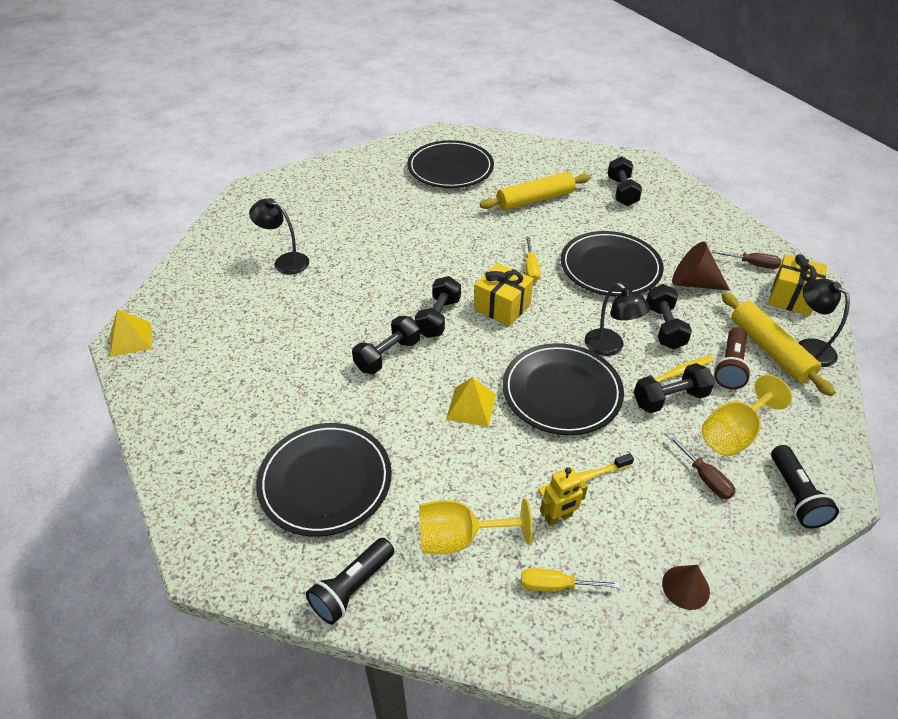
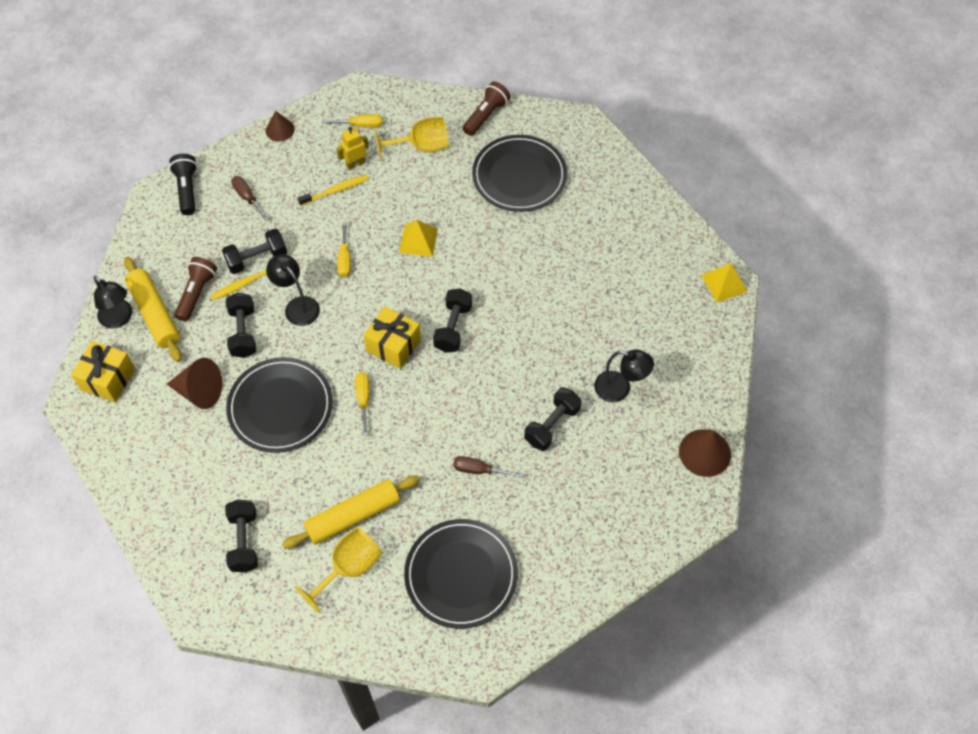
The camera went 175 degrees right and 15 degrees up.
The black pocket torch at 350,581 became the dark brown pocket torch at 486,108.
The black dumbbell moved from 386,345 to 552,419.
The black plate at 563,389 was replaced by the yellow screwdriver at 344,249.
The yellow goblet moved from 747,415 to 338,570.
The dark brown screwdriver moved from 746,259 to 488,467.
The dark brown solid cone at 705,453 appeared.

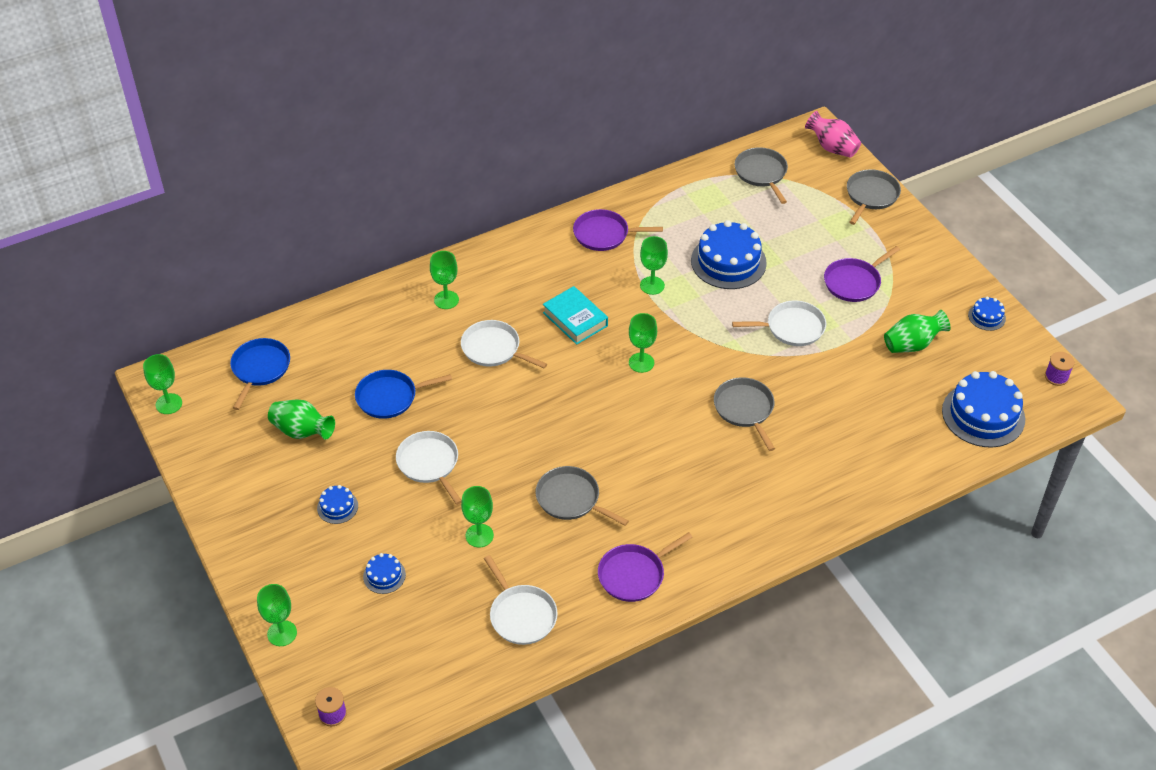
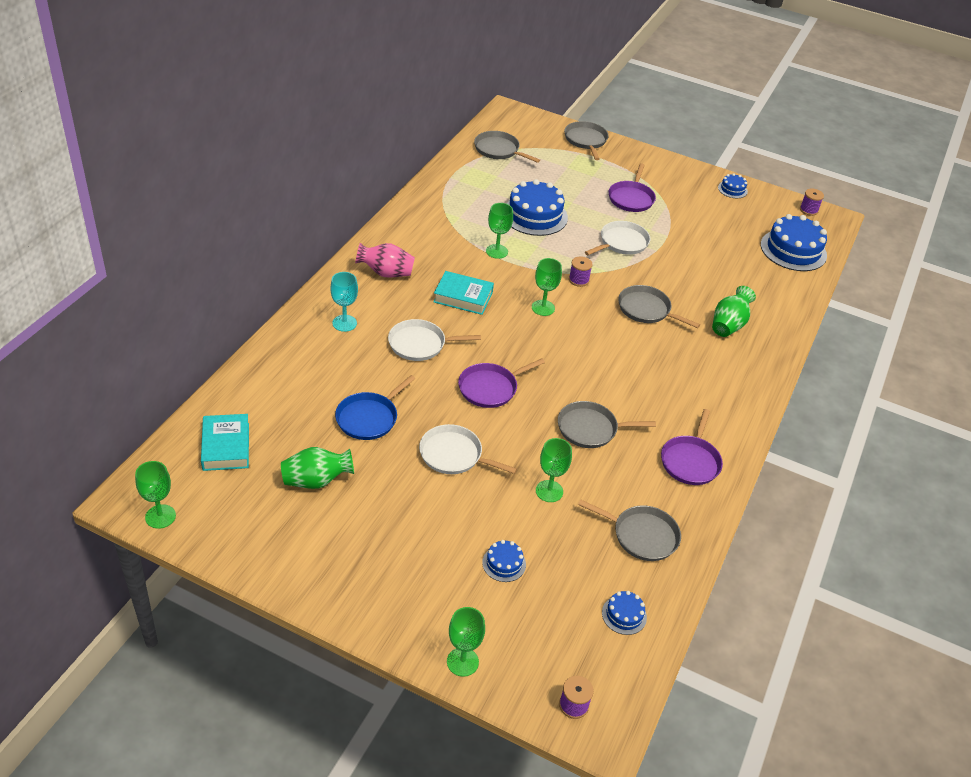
The camera went 40 degrees left and 5 degrees down.
The cobalt skillet at 260,374 was replaced by the turquoise hardback at 225,442.
The cobalt layer cake moved from 337,504 to 624,613.
The leaf-green goblet at 444,280 became the turquoise goblet at 344,302.
The white skillet at 521,600 became the grey skillet at 629,530.
The violet skillet moved from 618,230 to 501,383.
The rosy flower vase moved from 833,134 to 385,260.
The leaf-green flower vase moved from 917,331 to 734,311.
The violet spool at 581,271 appeared.

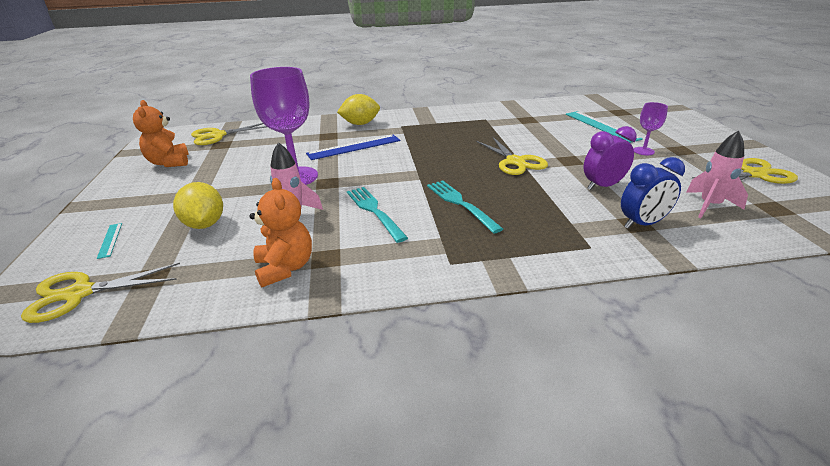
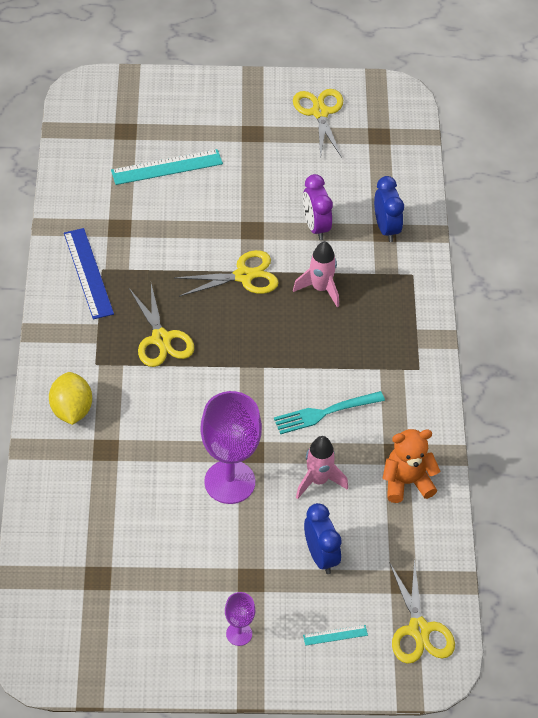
The camera went 85 degrees left and 20 degrees up.
The orange teddy at 161,133 disappeared.
The yellow lemon at 198,205 was replaced by the cobalt alarm clock at 323,538.
The yellow shears moved from 229,134 to 161,325.
The cobalt ruler moved from 353,147 to 89,273.
The turquoise table fork at 465,207 disappeared.
The violet goblet moved from 651,128 to 240,619.
The rosy rocket moved from 717,174 to 316,274.

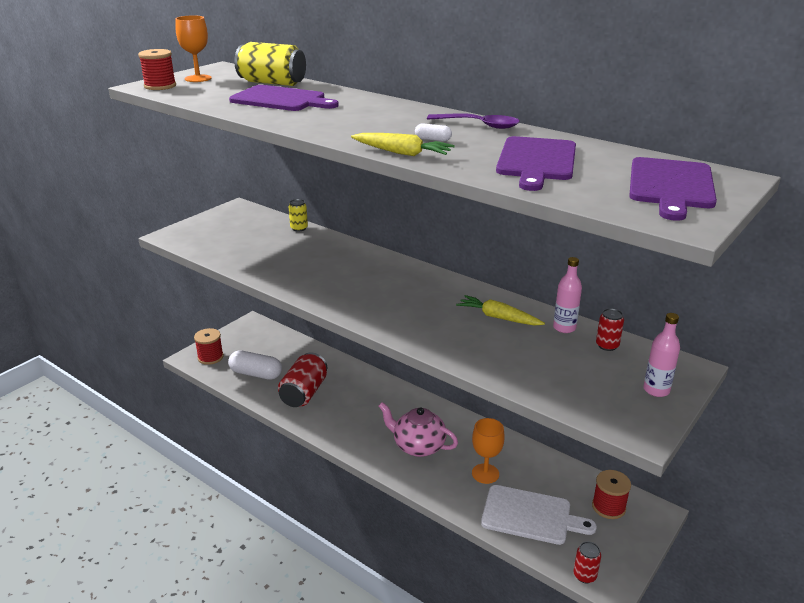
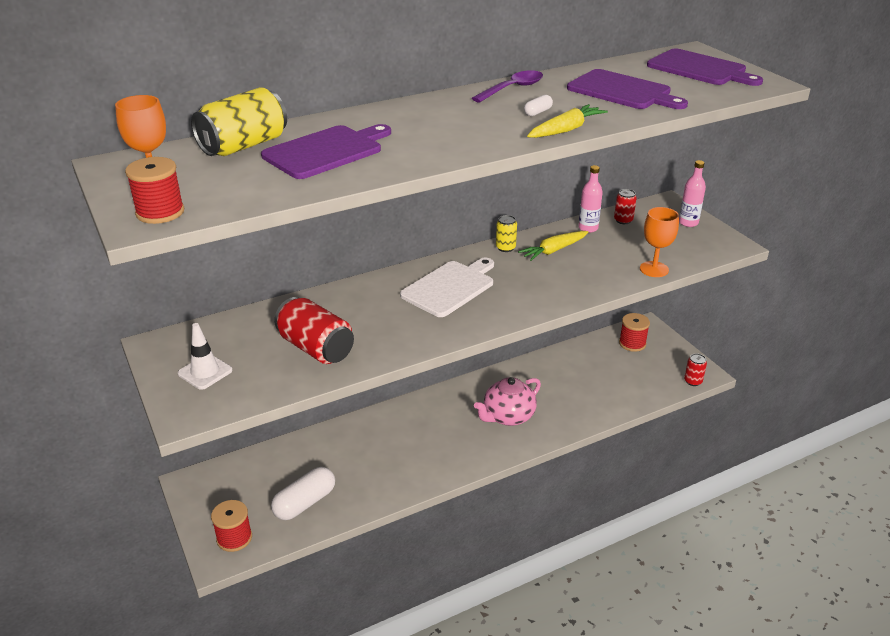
The camera went 65 degrees left and 5 degrees up.
The red soda can moved from 302,379 to 314,330.
The yellow soda can moved from 298,215 to 506,233.
The orange goblet moved from 488,451 to 659,242.
The white chopping board moved from 539,515 to 447,287.
The white traffic cone at 205,356 appeared.

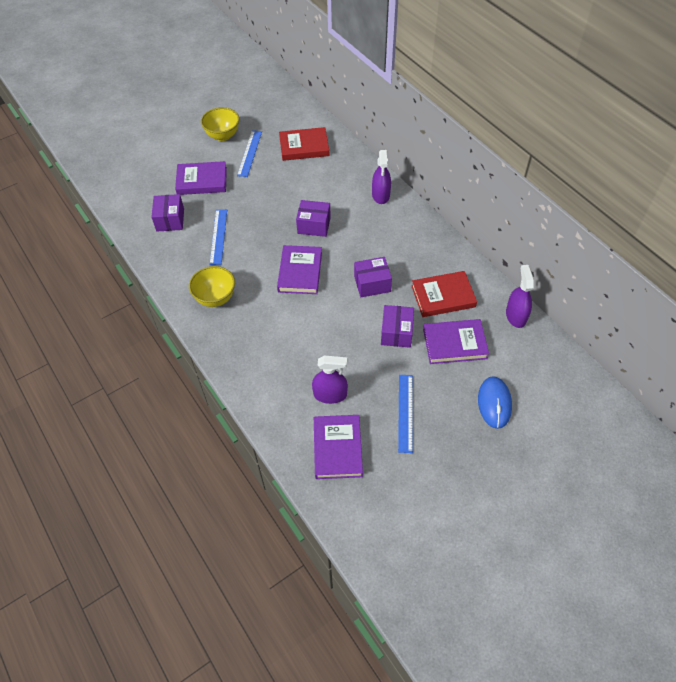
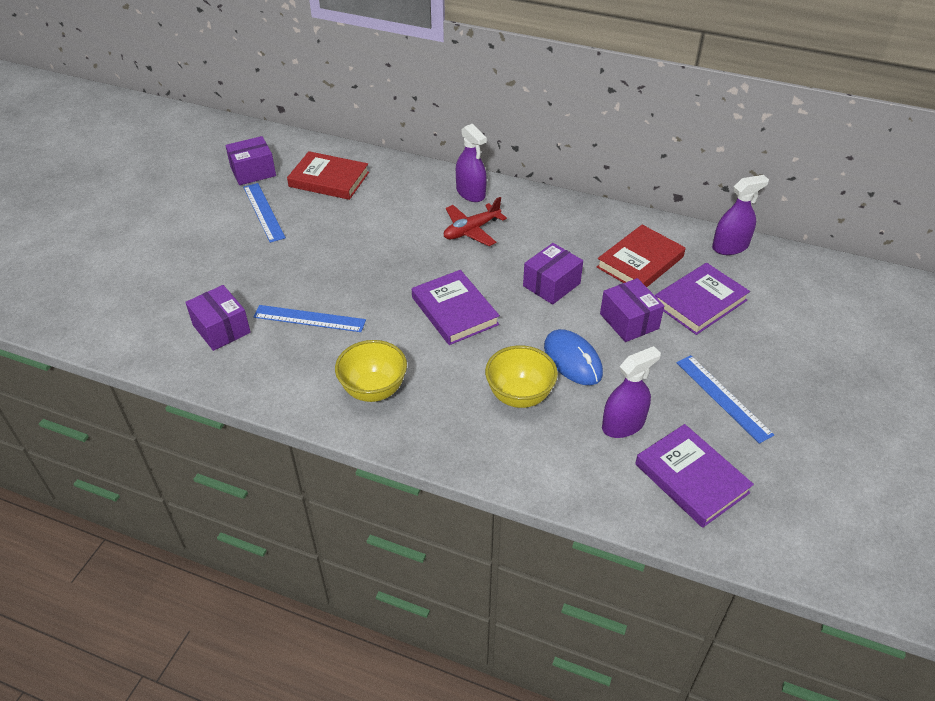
The camera went 35 degrees left and 10 degrees down.
The violet hardback at 201,178 disappeared.
The yellow bowl moved from 220,124 to 521,376.
The cobalt ruler at 218,237 turned 45 degrees counterclockwise.
The red hardback at 304,144 turned 60 degrees clockwise.
The violet parcel moved from 313,218 to 250,160.
The cobalt mouse moved from 495,402 to 573,357.
The violet spray cleaner at 520,296 turned 105 degrees clockwise.
The red aeroplane at 475,221 appeared.

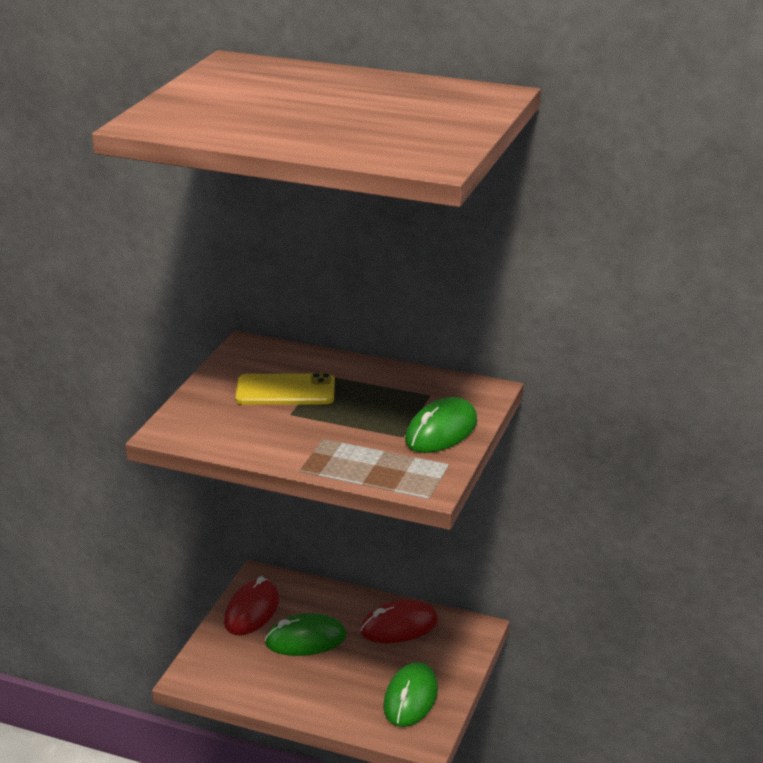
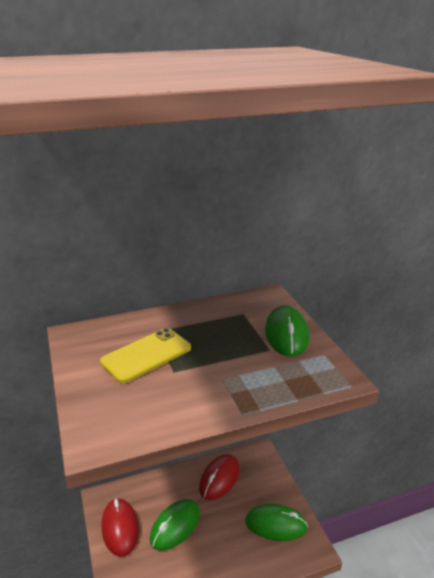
The camera went 40 degrees left and 0 degrees up.
The leaf-green mouse at 410,694 turned 60 degrees counterclockwise.

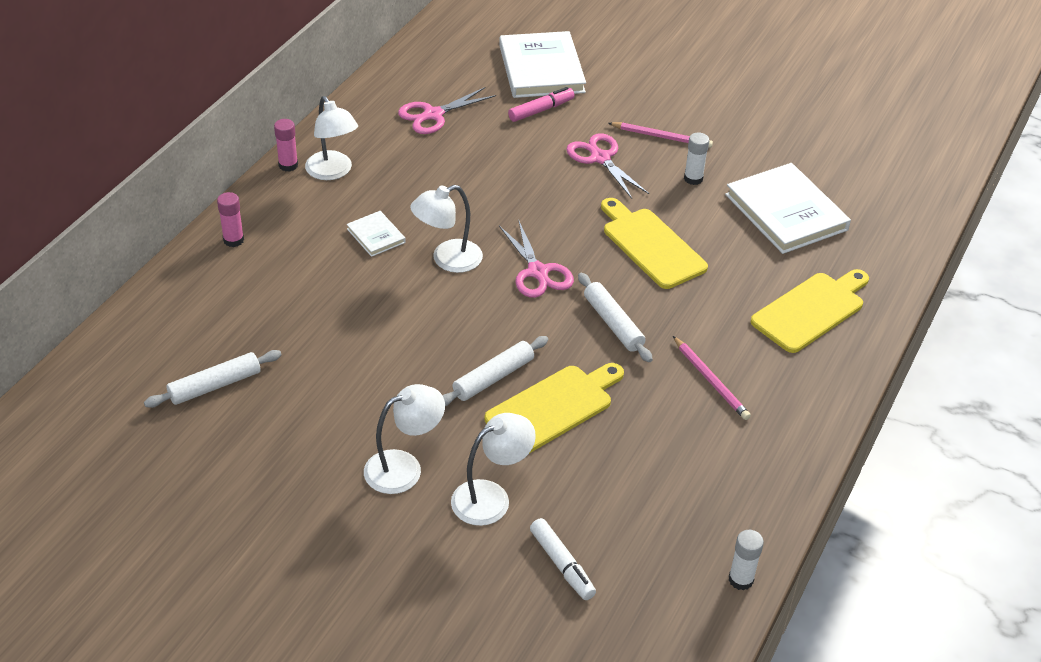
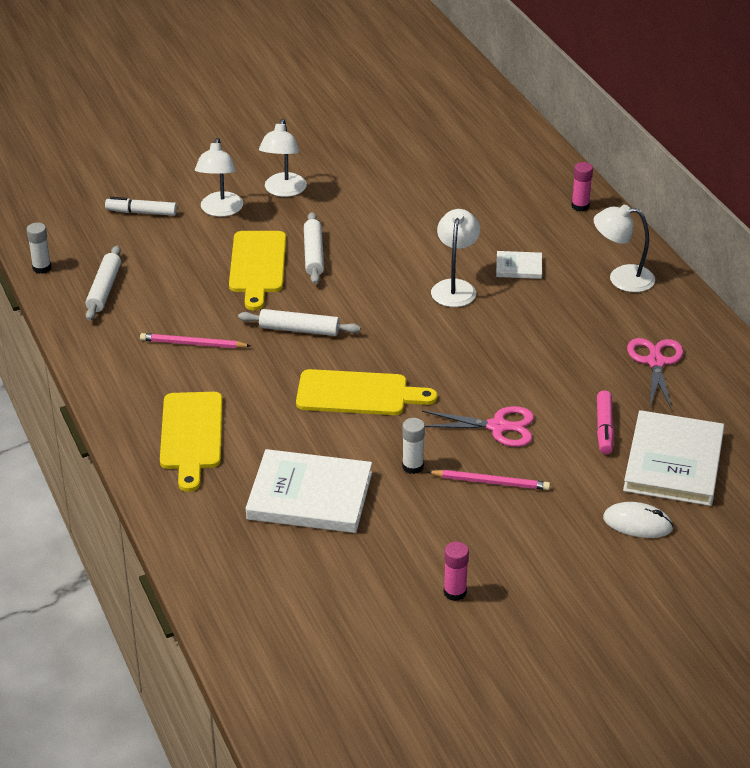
The camera went 130 degrees right and 5 degrees down.
The white pastry roller moved from 213,379 to 103,283.
The rosy glue moved from 286,145 to 456,571.
The white hardback at 542,64 turned 75 degrees clockwise.
The rosy shears at 536,258 disappeared.
The rosy lead pencil at 660,135 turned 135 degrees counterclockwise.
The white mouse at 638,520 appeared.

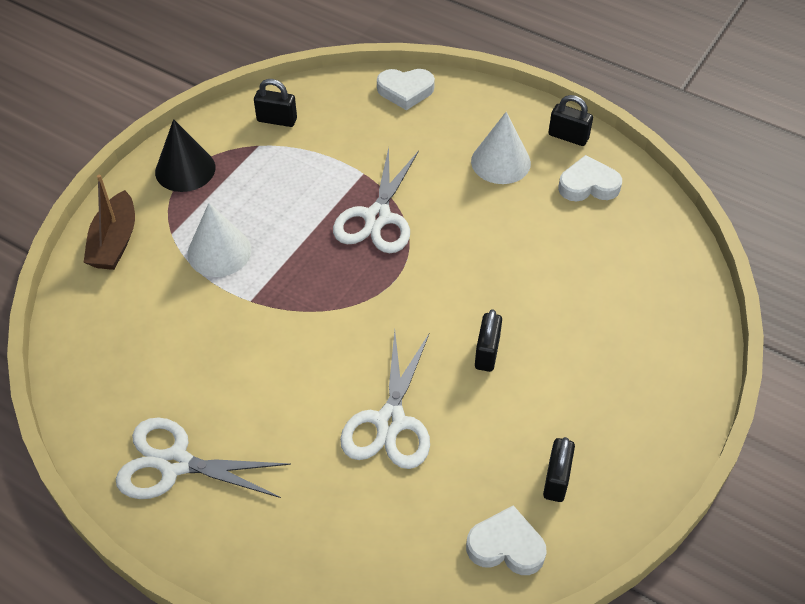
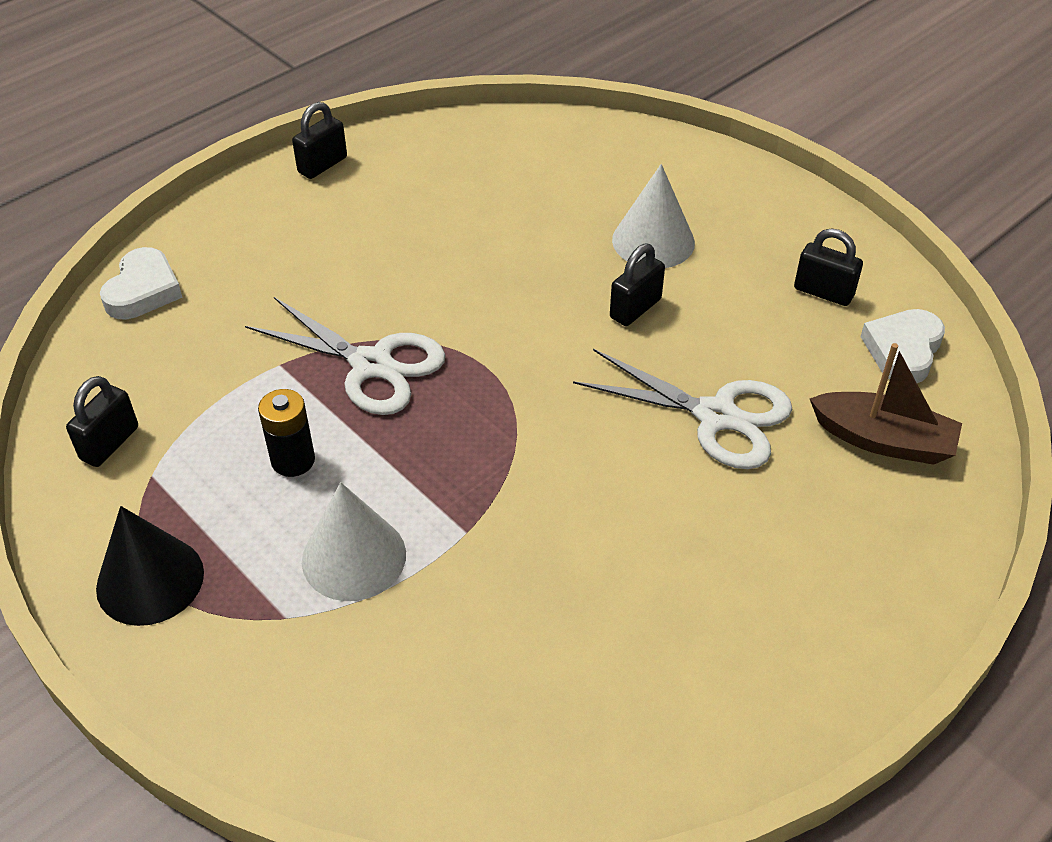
The camera went 75 degrees left and 5 degrees down.
The dark brown sailboat moved from 109,222 to 886,404.
The white shears at 203,458 disappeared.
The white solid cone moved from 501,148 to 653,216.
The black padlock at 488,340 turned 75 degrees counterclockwise.
The white love heart at 590,178 disappeared.
The black AA battery at 286,433 appeared.

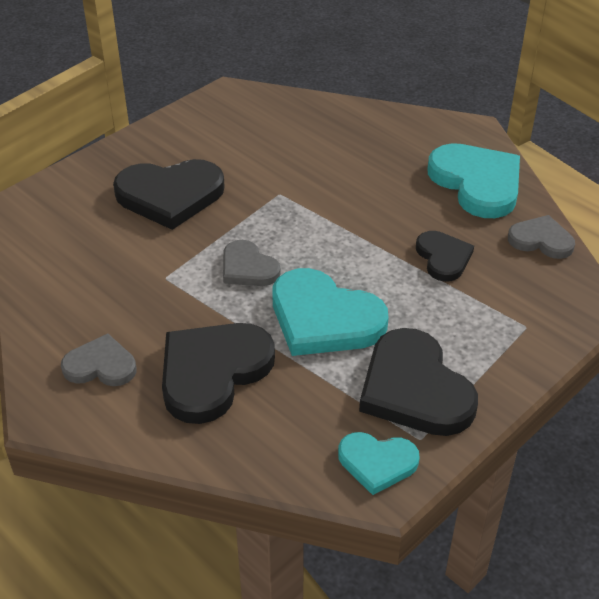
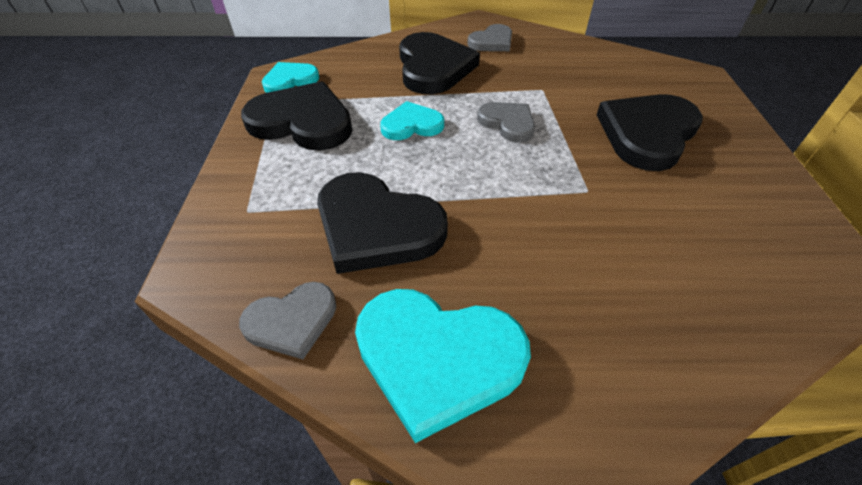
The camera went 135 degrees right and 5 degrees up.
The grey love heart at 252,263 turned 45 degrees clockwise.
The turquoise love heart at 330,312 changed to 0.57 times the size.
The black love heart at 445,256 changed to 1.75 times the size.

